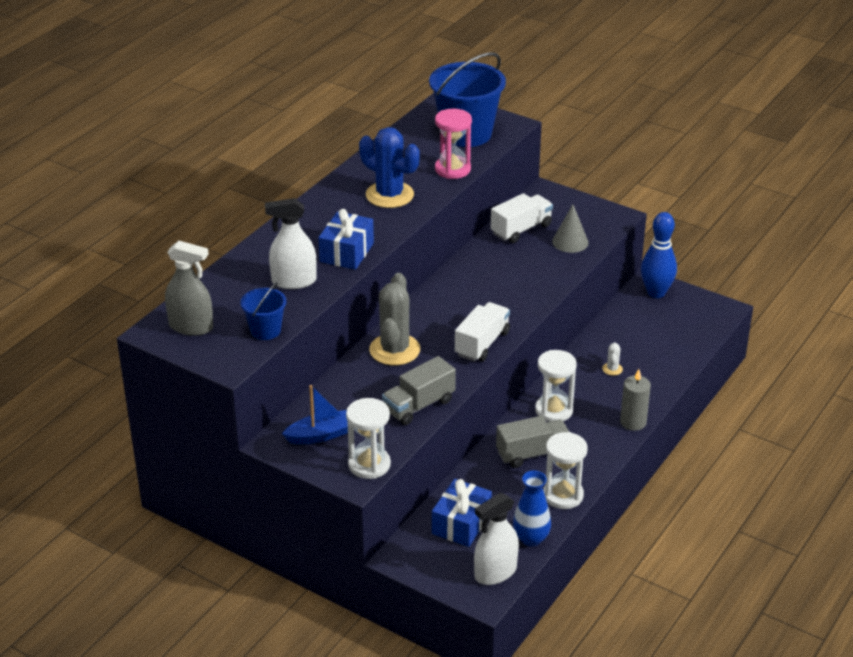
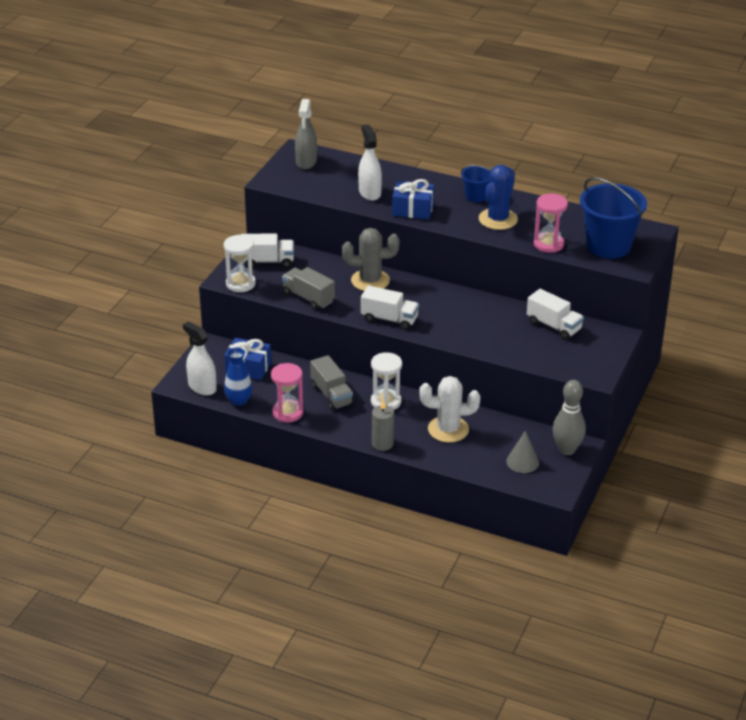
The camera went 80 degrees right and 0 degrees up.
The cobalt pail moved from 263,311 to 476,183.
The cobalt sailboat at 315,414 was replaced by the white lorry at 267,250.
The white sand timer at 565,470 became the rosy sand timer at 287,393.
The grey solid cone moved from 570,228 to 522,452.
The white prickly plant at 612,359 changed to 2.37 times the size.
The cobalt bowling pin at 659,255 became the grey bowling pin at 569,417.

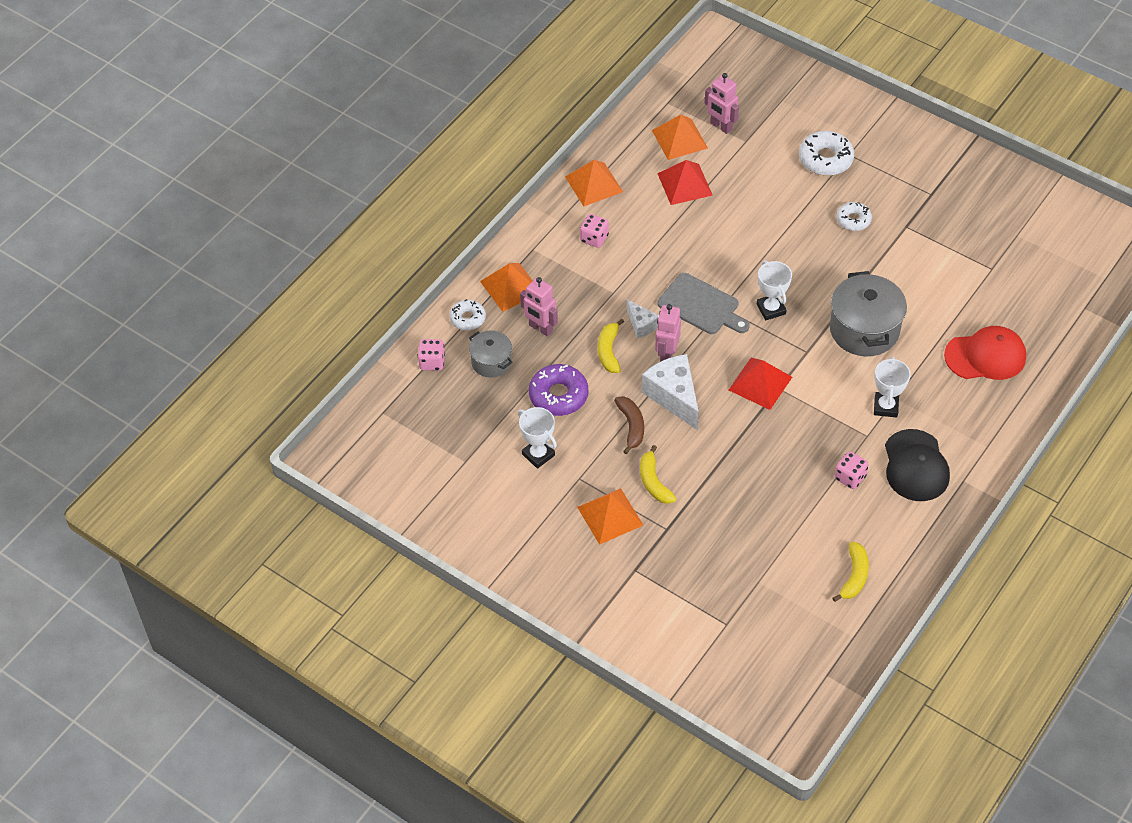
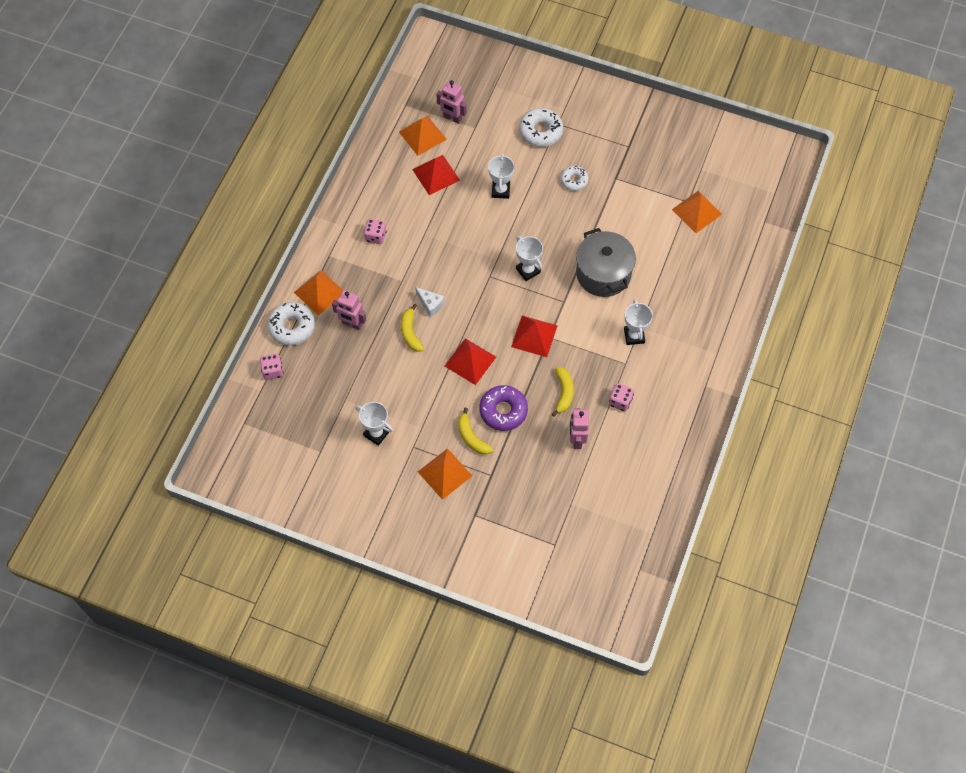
The camera went 15 degrees left and 10 degrees up.
The white glazed donut at 467,315 changed to 1.60 times the size.
The grey cooking pot at 491,354 disappeared.
The violet glazed donut moved from 558,390 to 503,408.
The orange pyramid moved from 594,183 to 697,212.
The dark brown toy banana at 629,425 disappeared.
The white cheese at 670,392 was replaced by the red pyramid at 470,361.
The rosy toy robot moved from 668,333 to 579,428.
The grey chopping board at 703,303 disappeared.
The yellow toy banana moved from 850,572 to 563,392.
The black baseball cap at 917,465 disappeared.
The red baseball cap at 985,353 disappeared.
The white prize cup at 501,176 appeared.

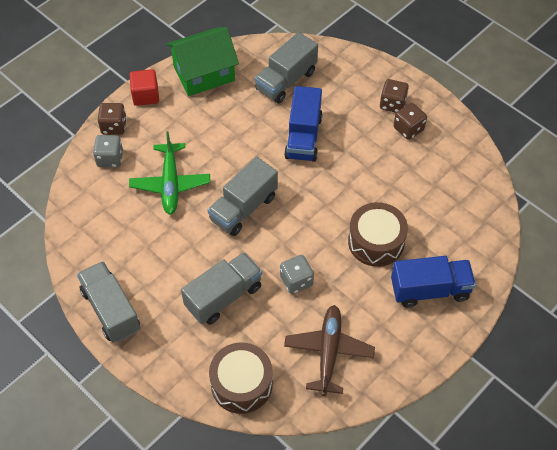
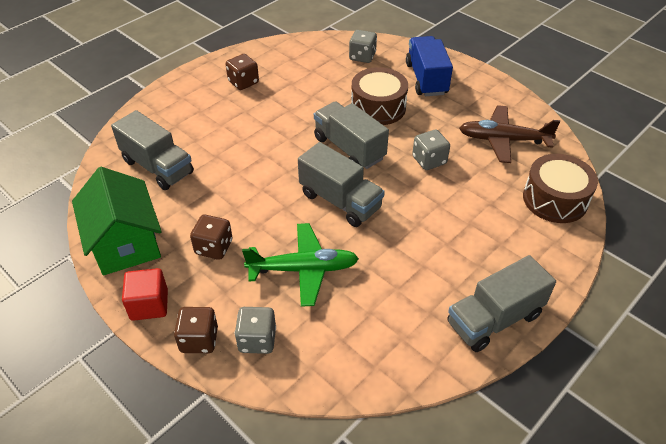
The camera went 90 degrees left and 10 degrees down.
The grey lorry moved from 221,288 to 351,135.
The cobalt lorry at 303,124 disappeared.
The dark brown die moved from 394,96 to 211,237.
The grey die at 363,46 appeared.

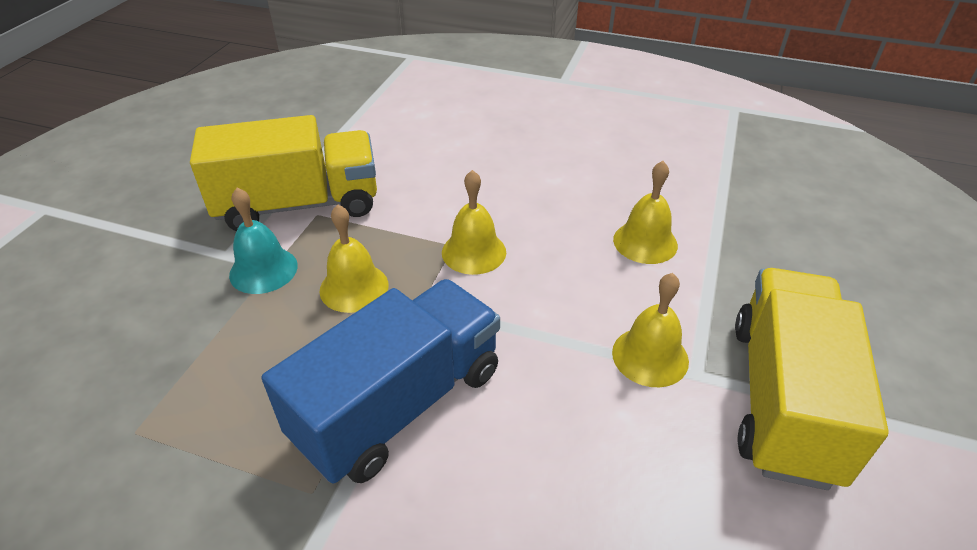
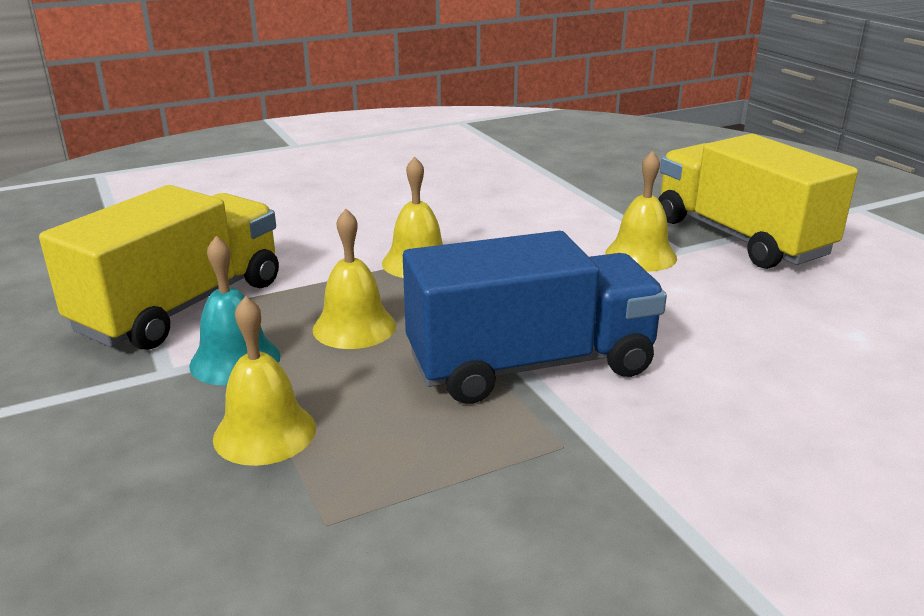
The camera went 45 degrees left and 15 degrees down.
The cobalt lorry at 381,381 turned 75 degrees clockwise.
The yellow hand bell moved from 645,212 to 264,381.

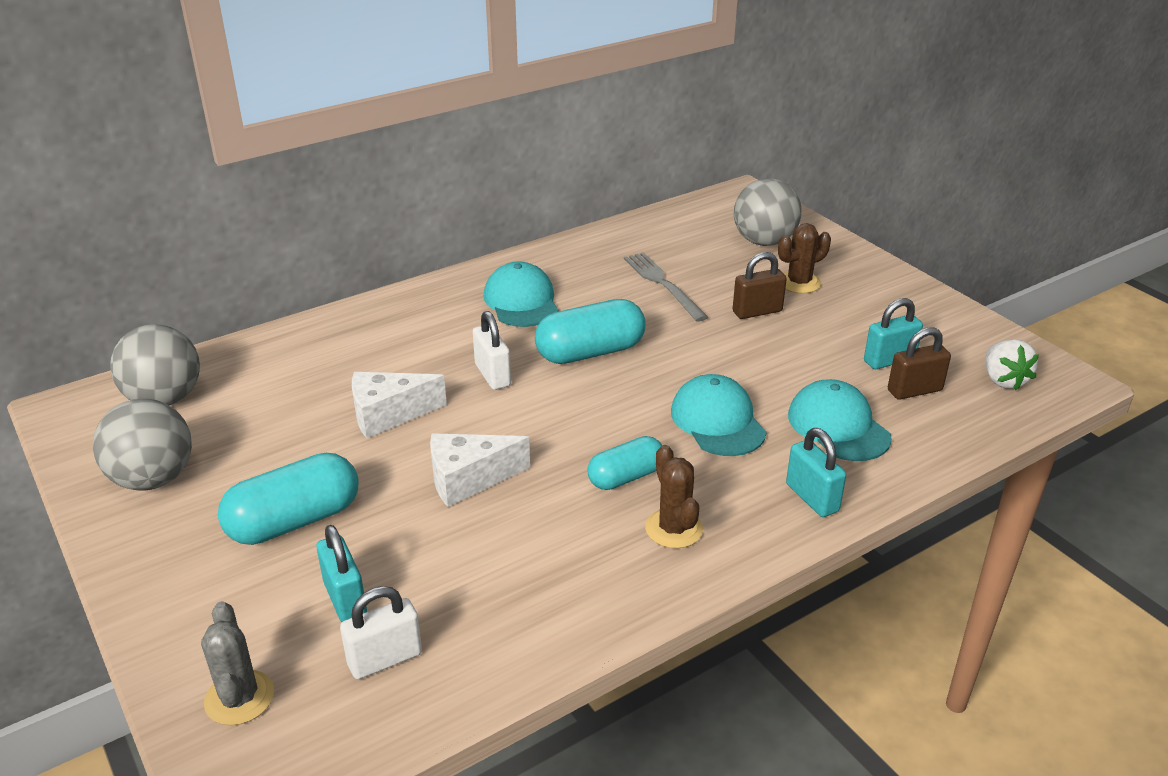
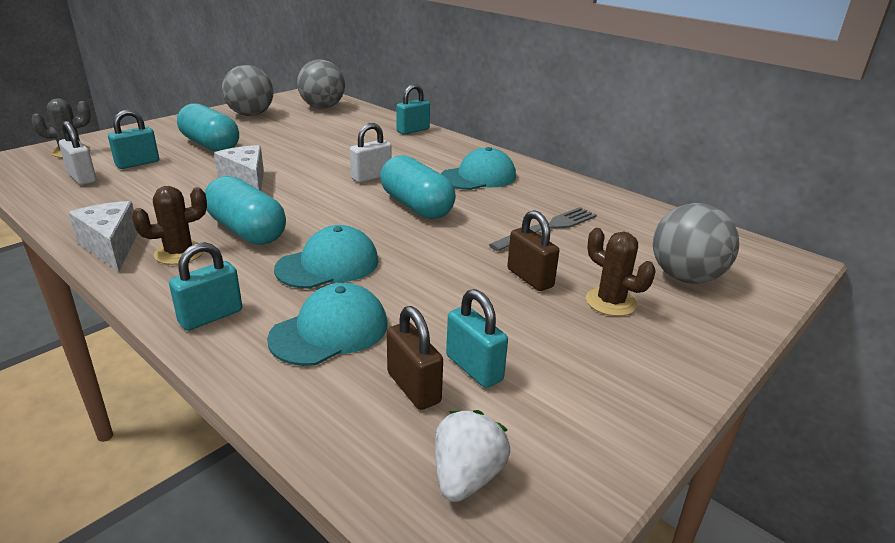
The camera went 75 degrees right and 5 degrees down.
The white cheese moved from 399,405 to 103,236.
The turquoise pill at 624,463 changed to 1.57 times the size.
The white berry at 1012,364 turned 135 degrees clockwise.
The turquoise padlock at 413,109 appeared.

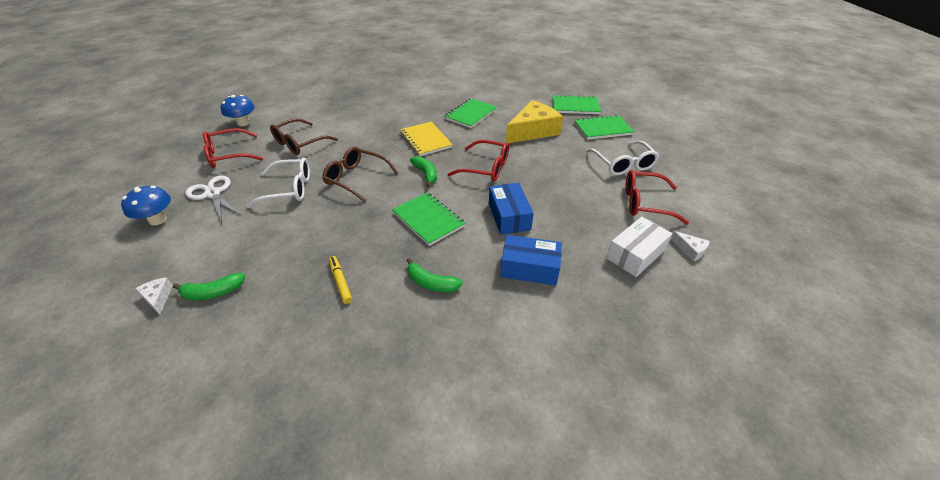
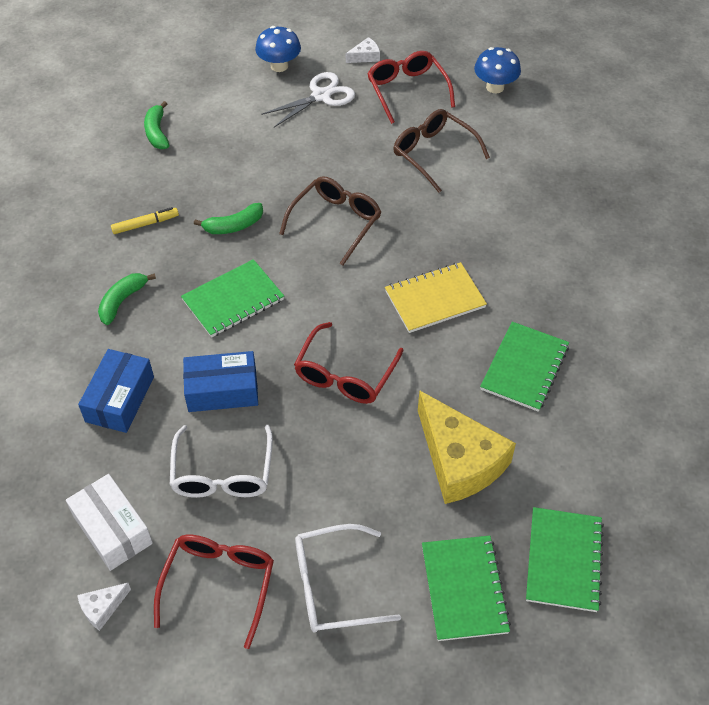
The camera went 95 degrees right and 10 degrees up.
The white cheese moved from 154,295 to 363,50.
The white spectacles moved from 278,183 to 221,461.
The leaf-green toy banana moved from 423,171 to 228,218.
The leaf-green exercise book at 470,113 turned 75 degrees clockwise.

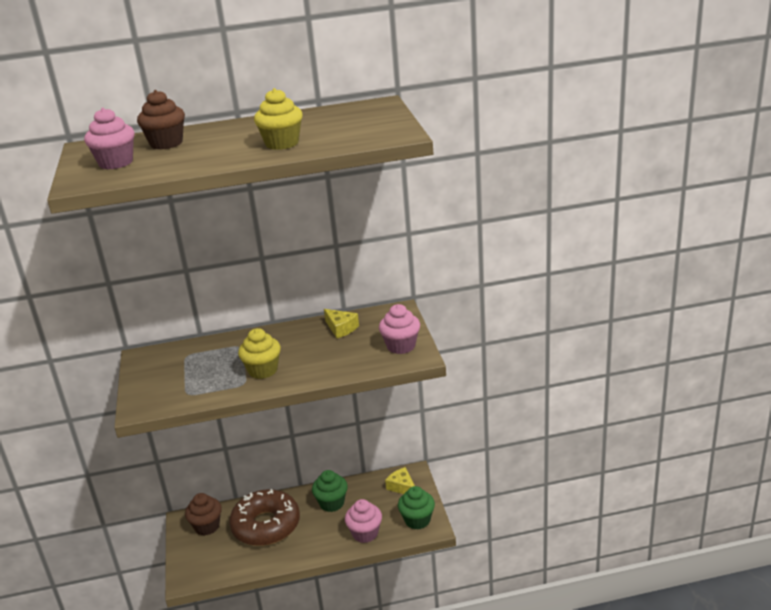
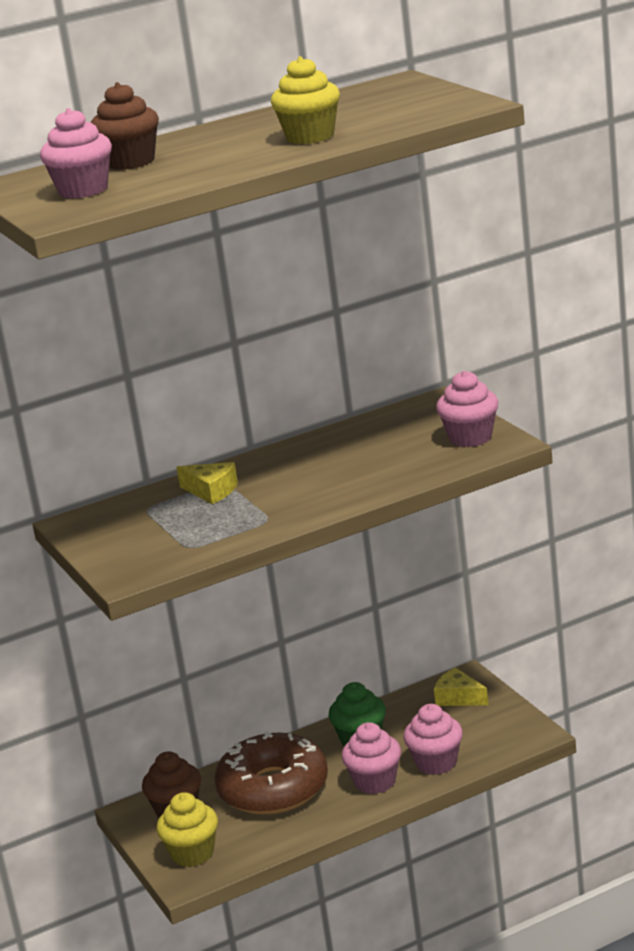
The camera went 15 degrees left and 5 degrees down.
The yellow cupcake moved from 259,353 to 187,829.
The yellow cheese moved from 341,323 to 207,483.
The leaf-green cupcake at 416,508 disappeared.
The rosy cupcake at 371,758 appeared.

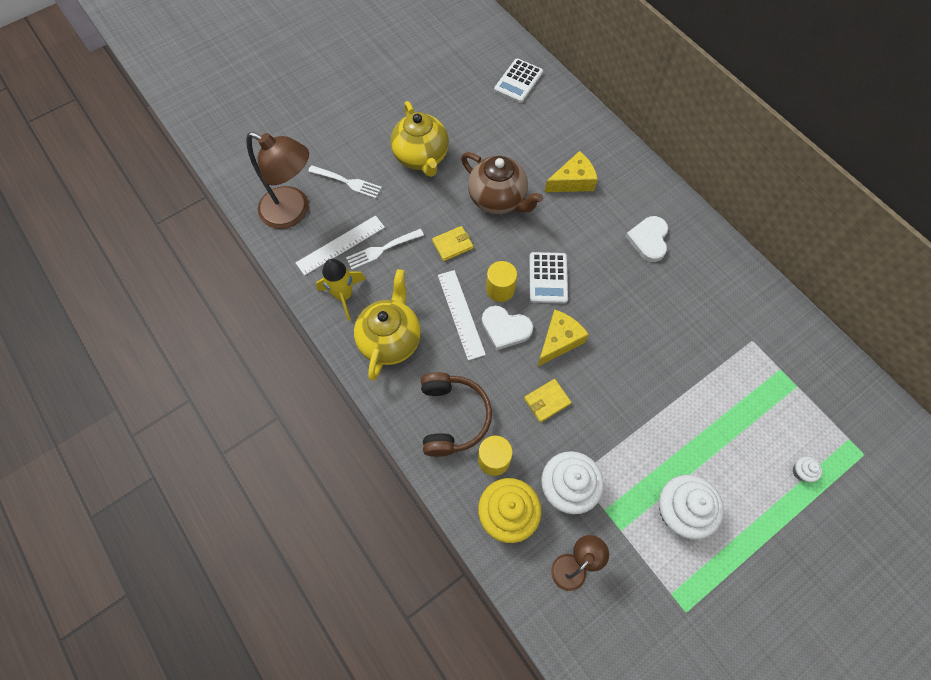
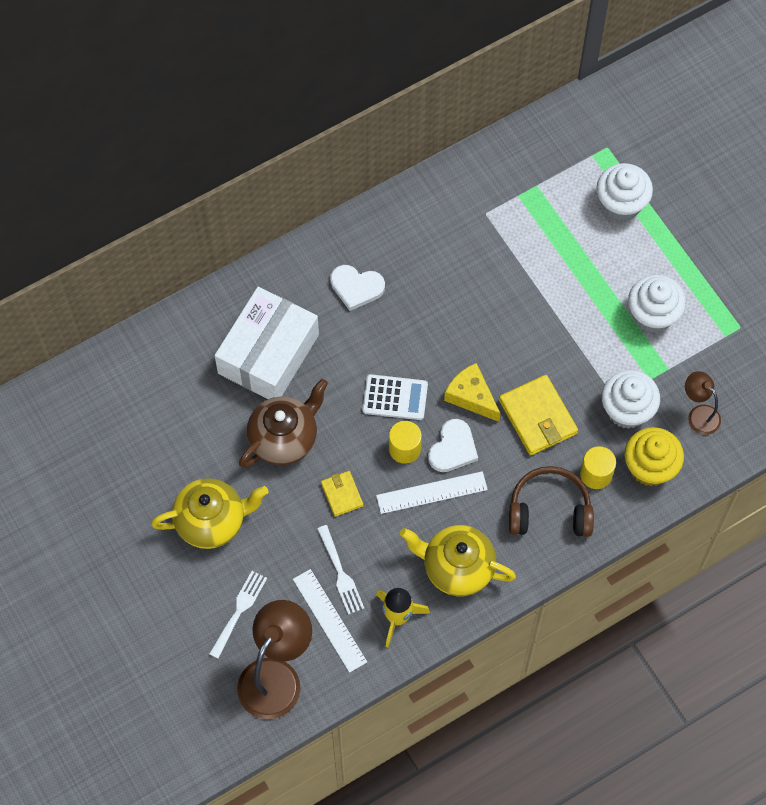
The camera went 85 degrees left and 0 degrees up.
The white adding machine at 518,80 disappeared.
The yellow billfold at 547,400 changed to 1.77 times the size.
The yellow cheese at 571,171 was replaced by the white parcel at 266,343.
The white cupcake at 807,469 changed to 2.32 times the size.

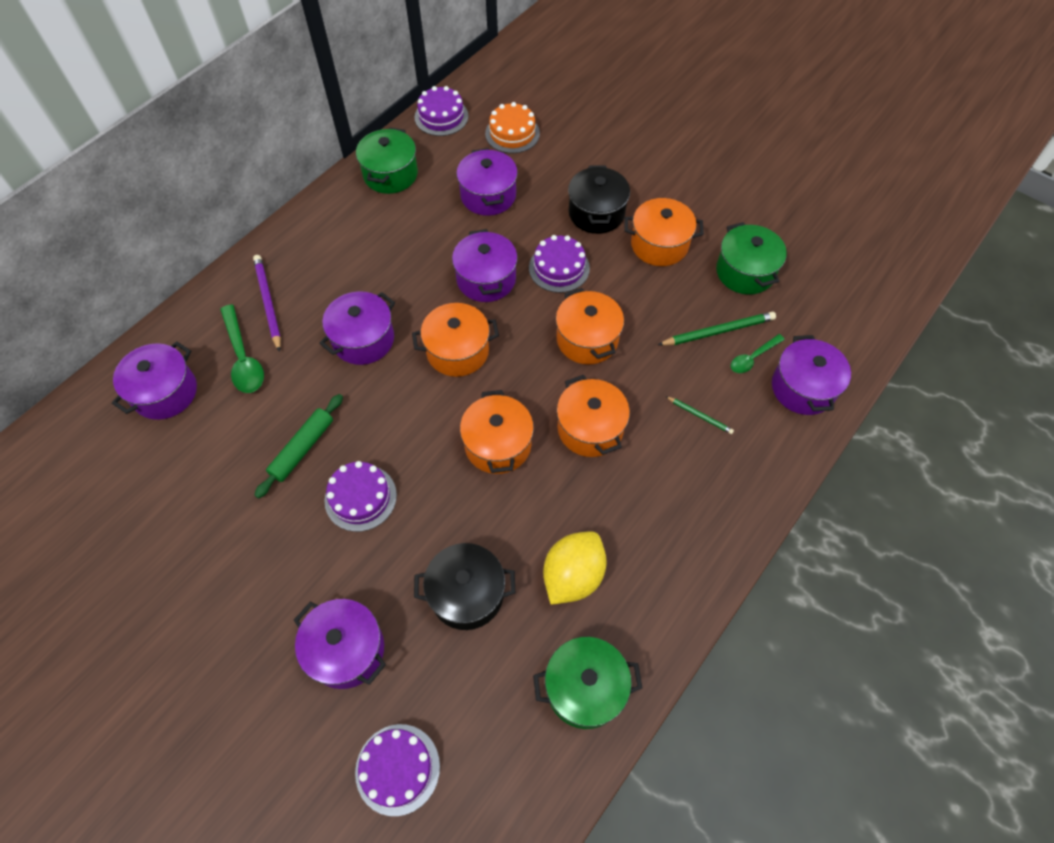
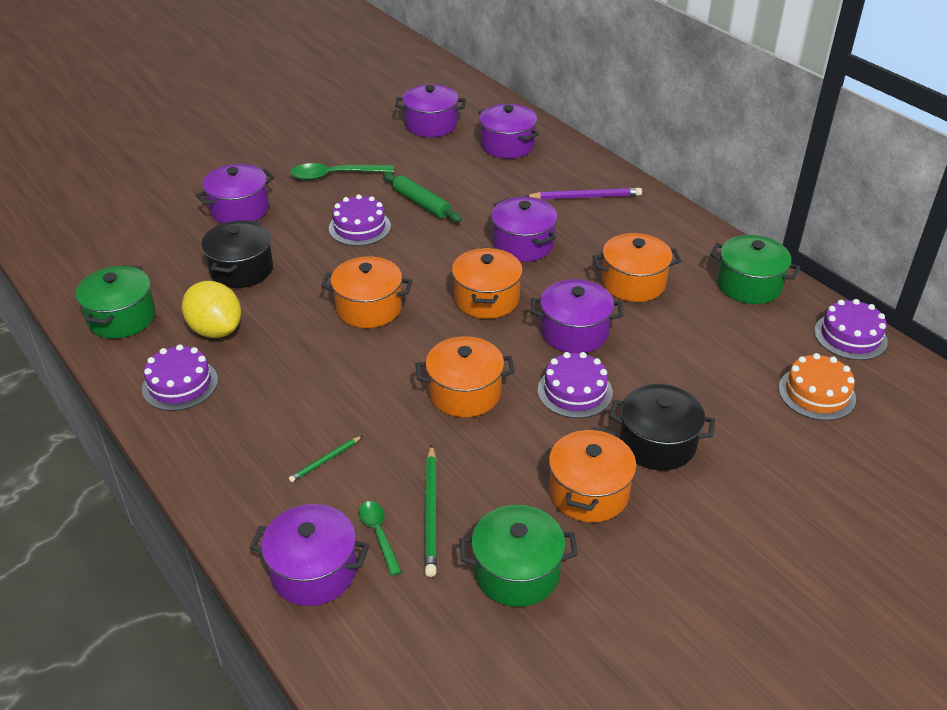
The camera went 105 degrees right and 20 degrees down.
The leaf-green spoon moved from 242,348 to 342,171.
The violet layer cake moved from 397,770 to 180,377.
The violet cooking pot moved from 487,182 to 430,110.
The orange cooking pot moved from 593,416 to 637,267.

